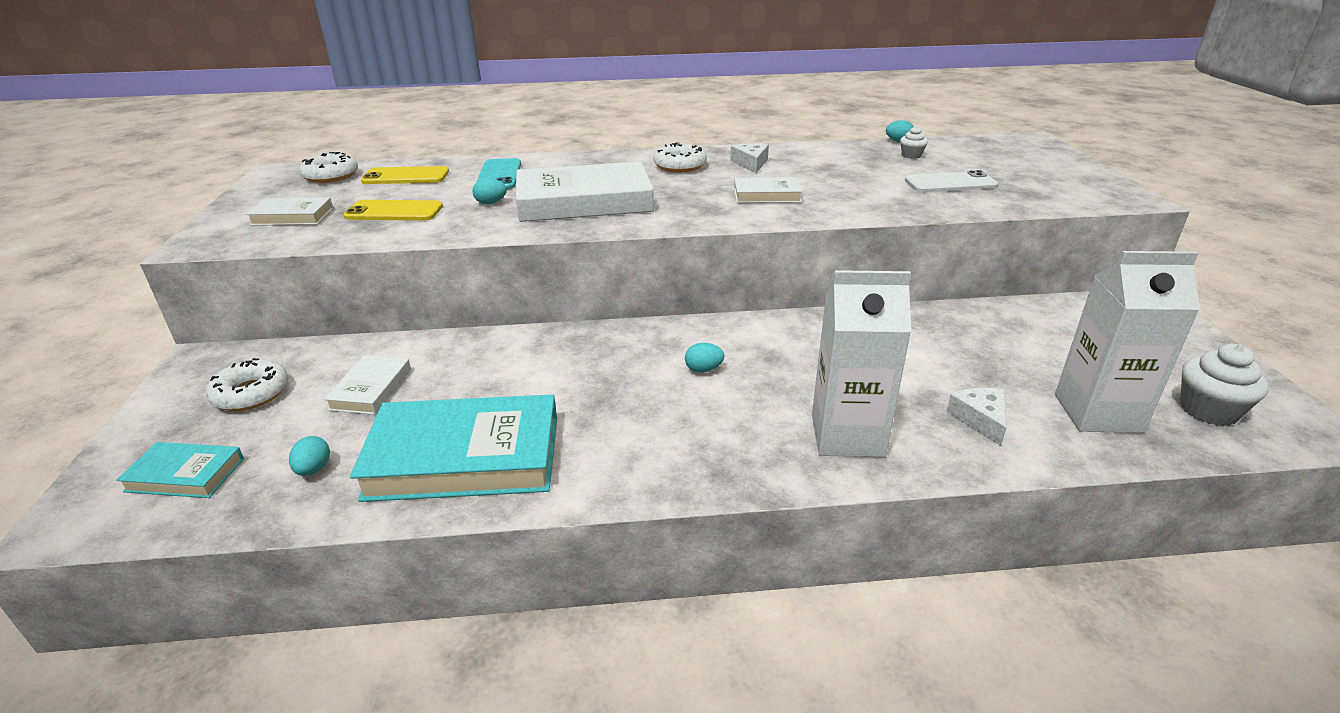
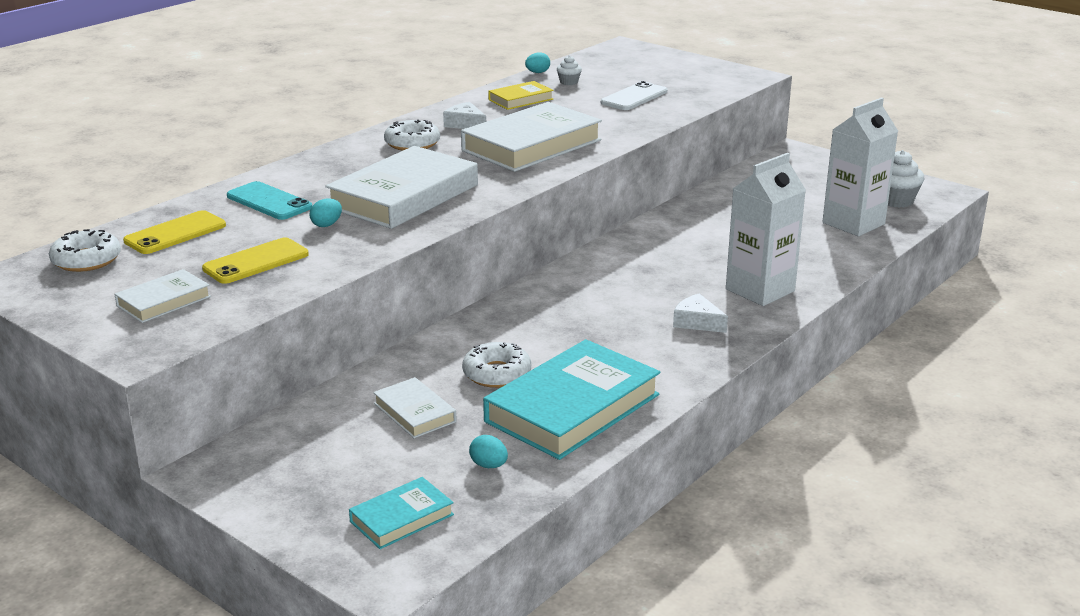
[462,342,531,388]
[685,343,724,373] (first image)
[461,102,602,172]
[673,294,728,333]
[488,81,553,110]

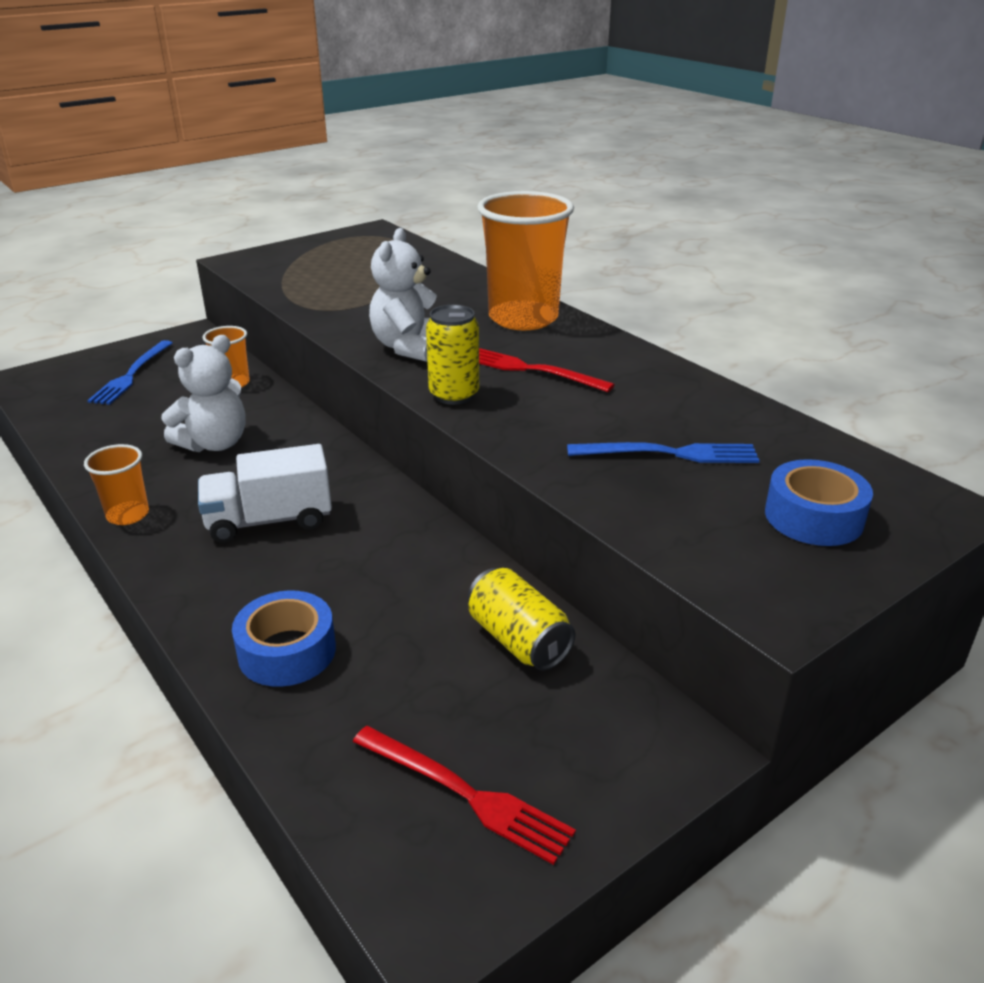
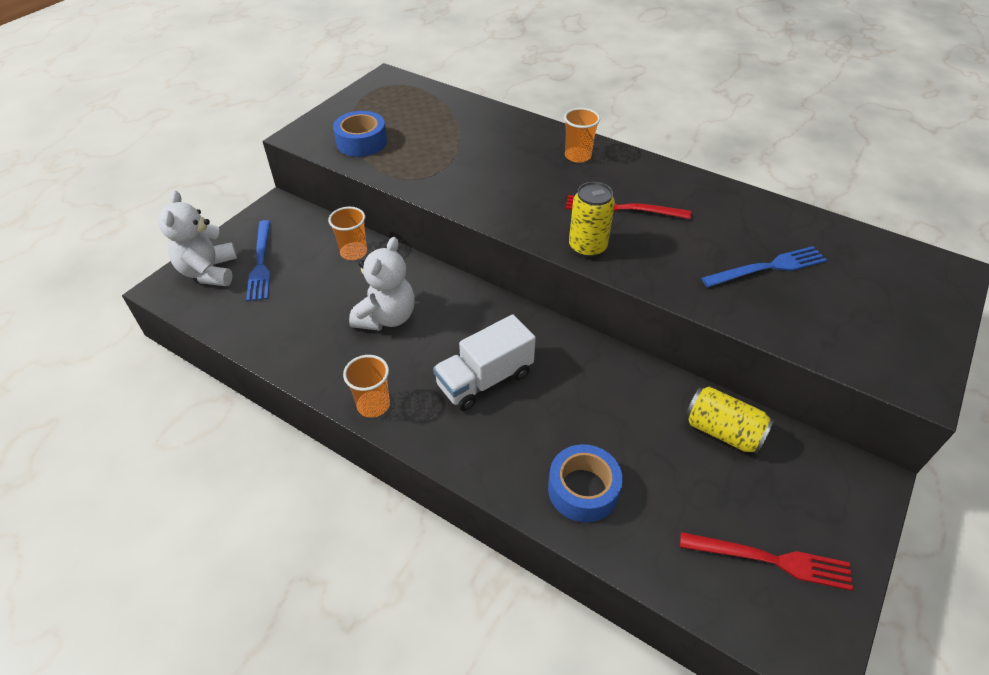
[158,190,237,286]
[564,108,600,163]
[333,111,387,157]

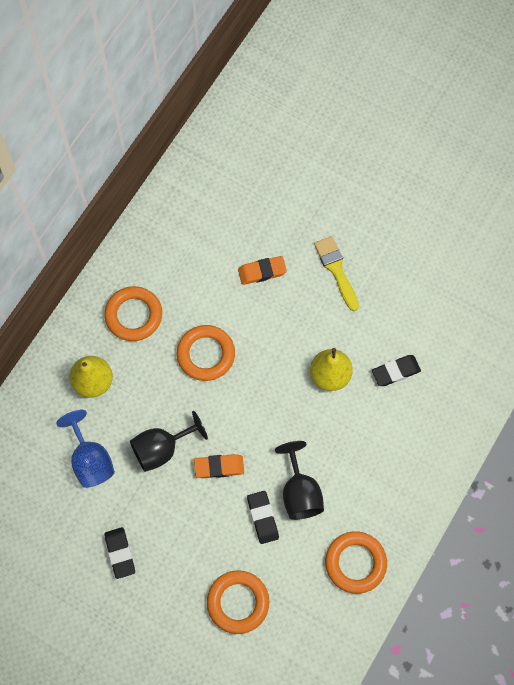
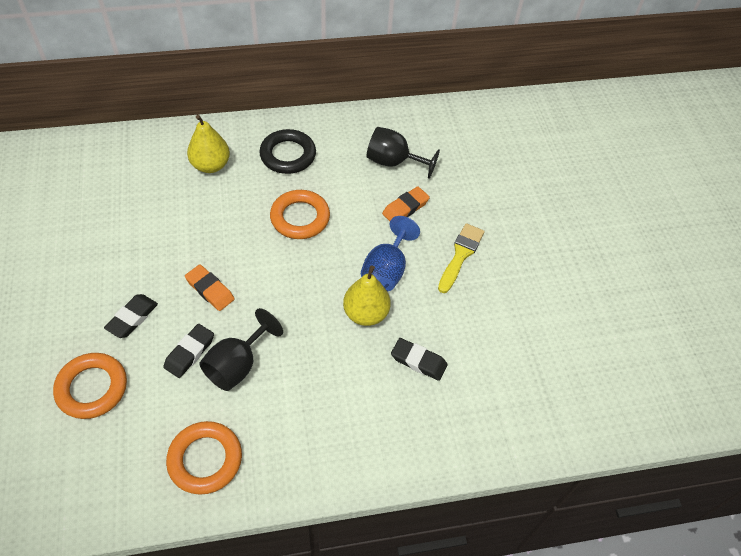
[361,216,420,292]
[259,129,316,174]
[104,294,158,338]
[367,127,440,179]
[382,187,430,221]

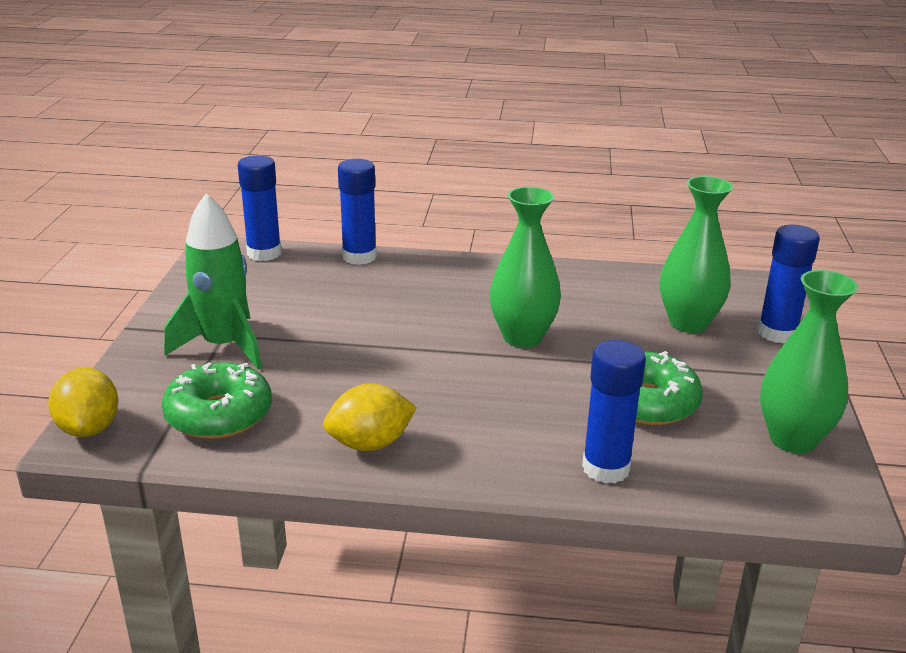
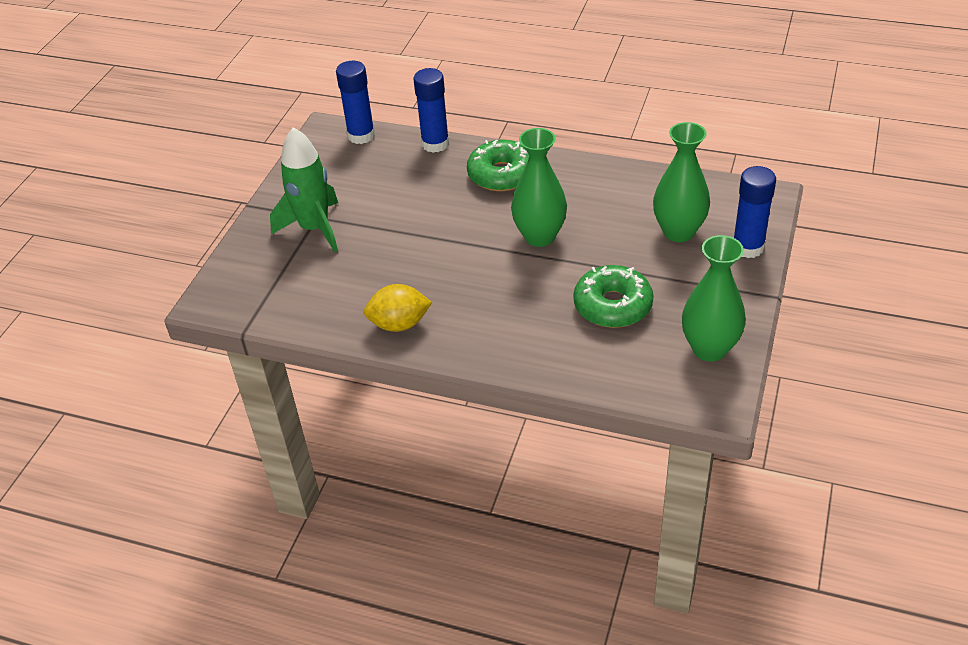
[48,367,119,437] (first image)
[467,140,529,191]
[582,340,646,484] (first image)

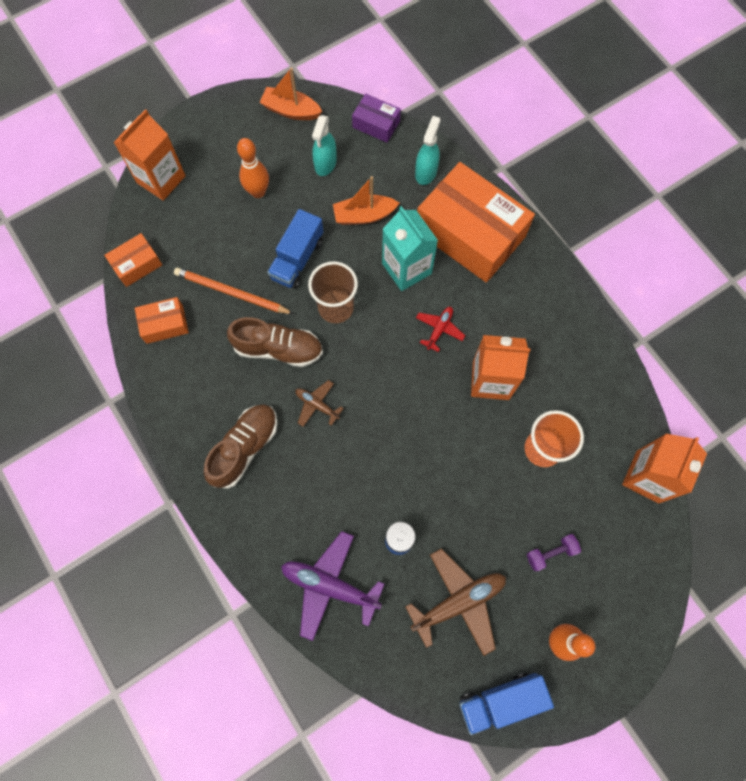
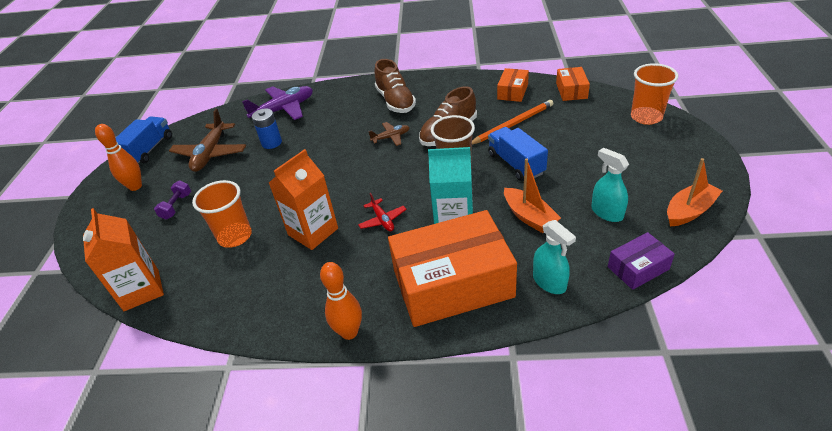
[631,63,678,125]
[320,262,362,340]
[504,158,561,233]

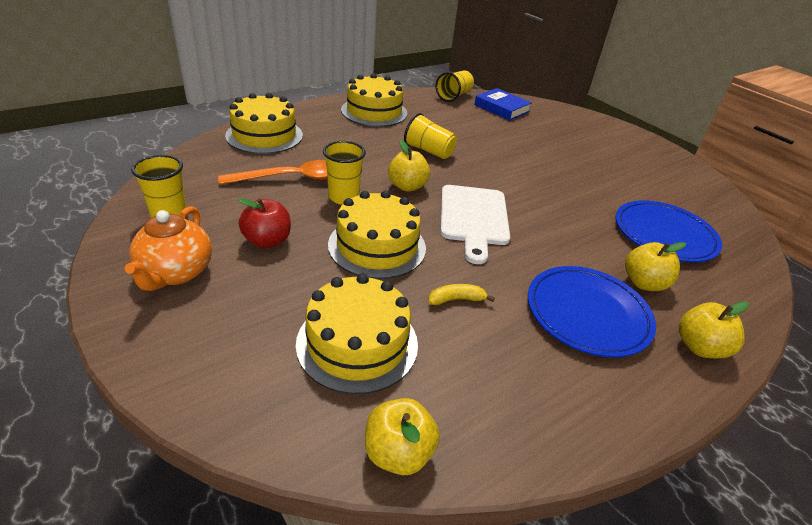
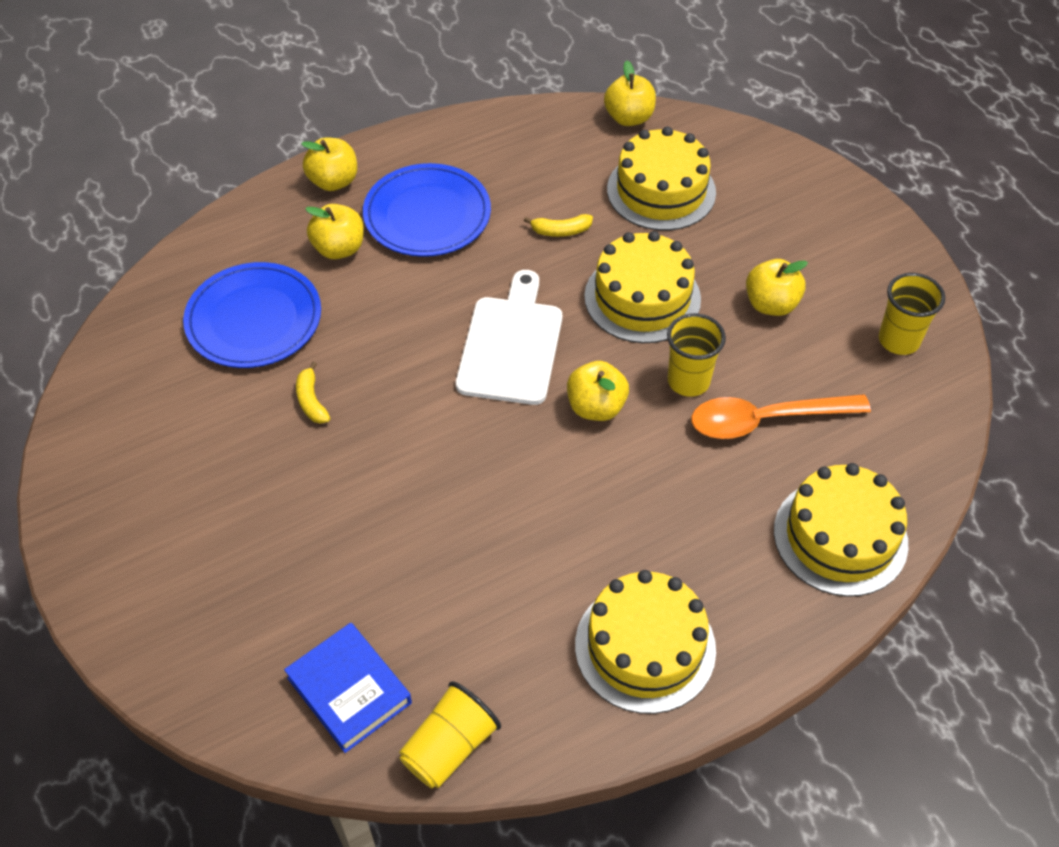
[125,206,212,291] (first image)
[746,259,808,316]
[404,113,457,159] (first image)
[296,362,330,424]

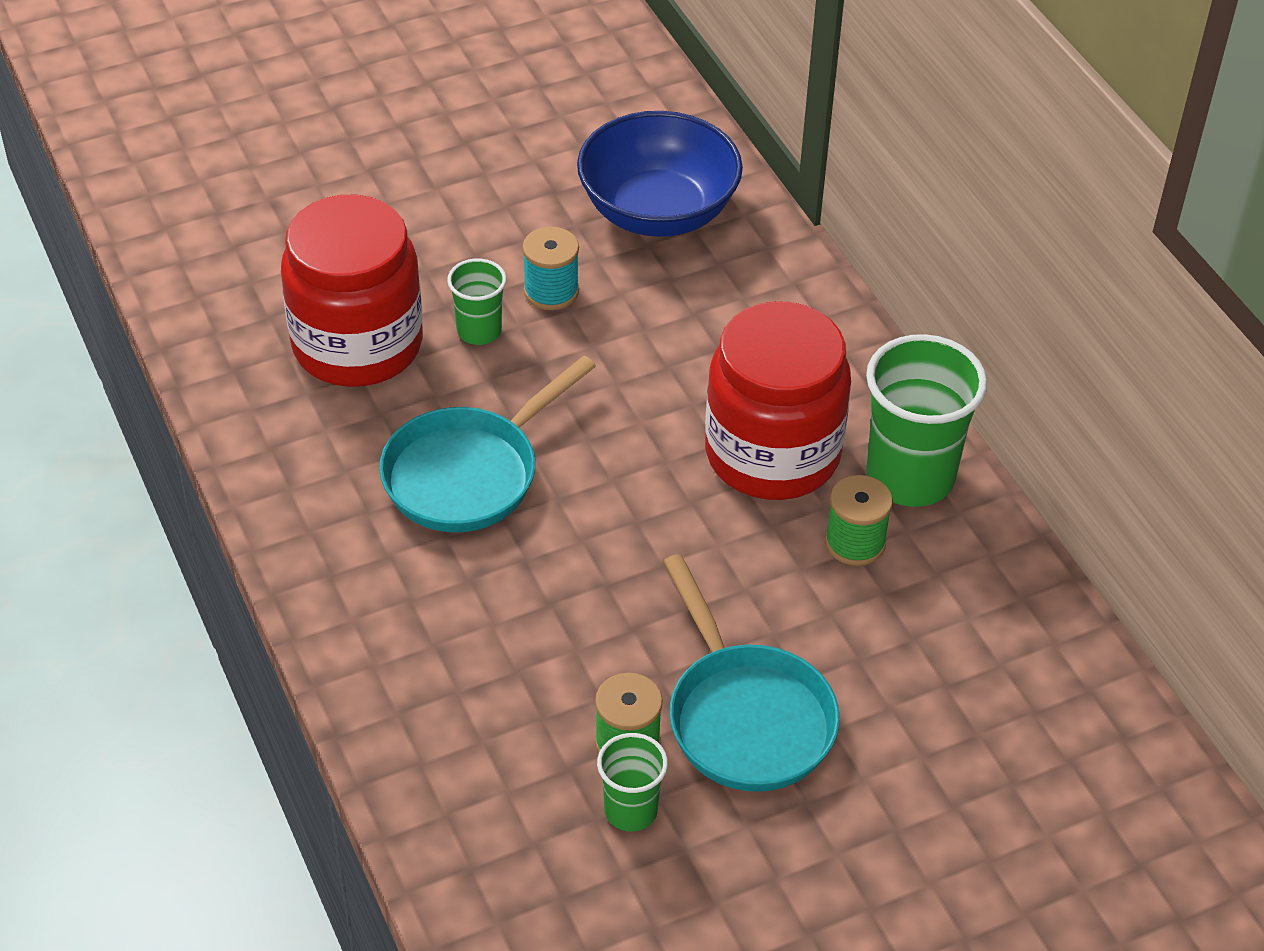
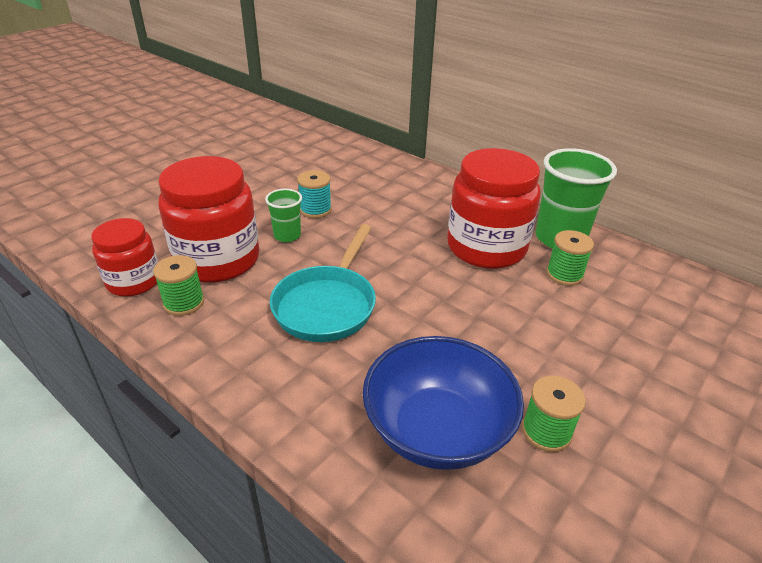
[363,336,524,470]
[597,733,668,832] (first image)
[663,554,840,792] (first image)
[91,218,158,296]
[153,255,204,316]

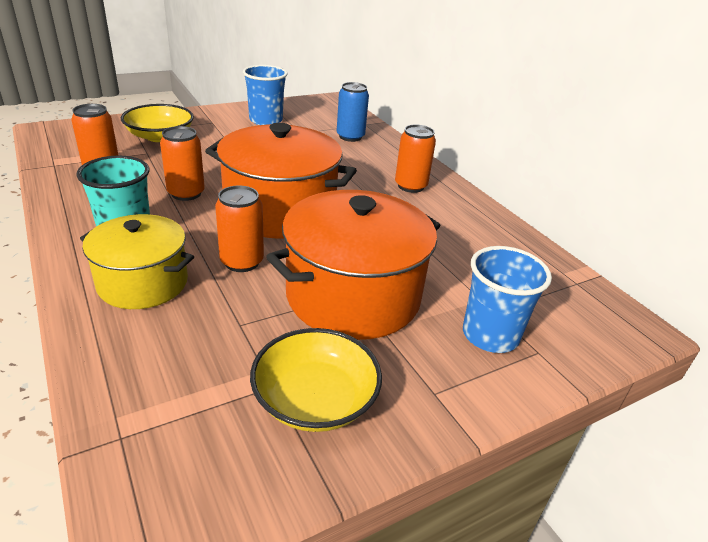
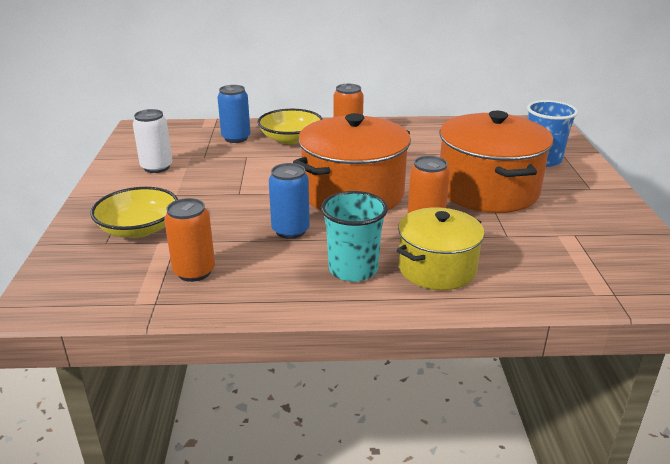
[269,163,310,239]
[133,109,172,173]
[258,109,323,144]

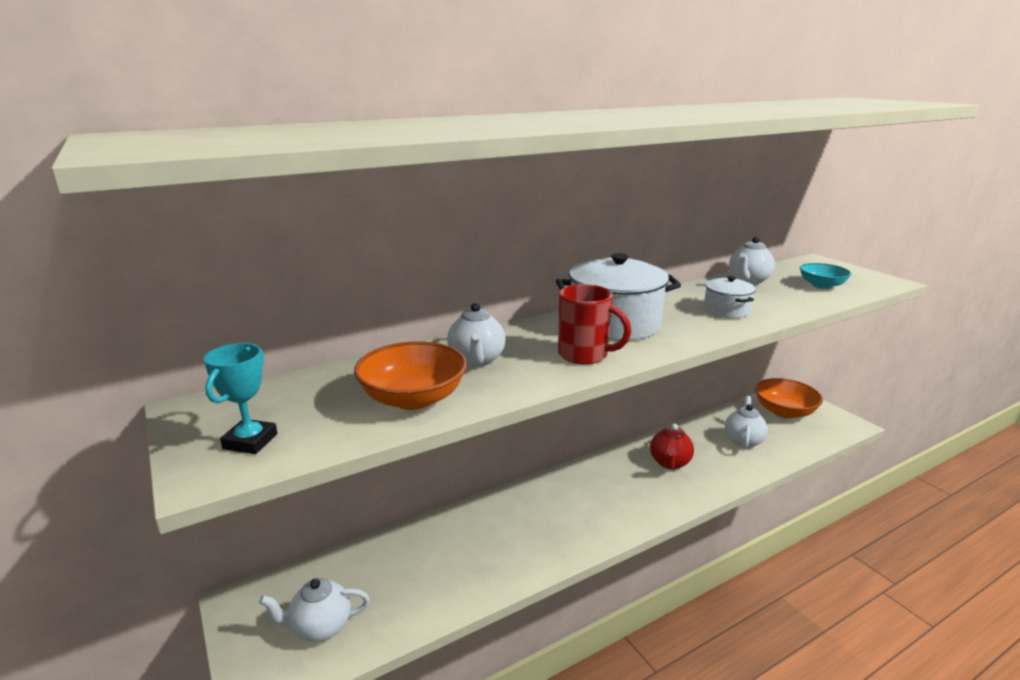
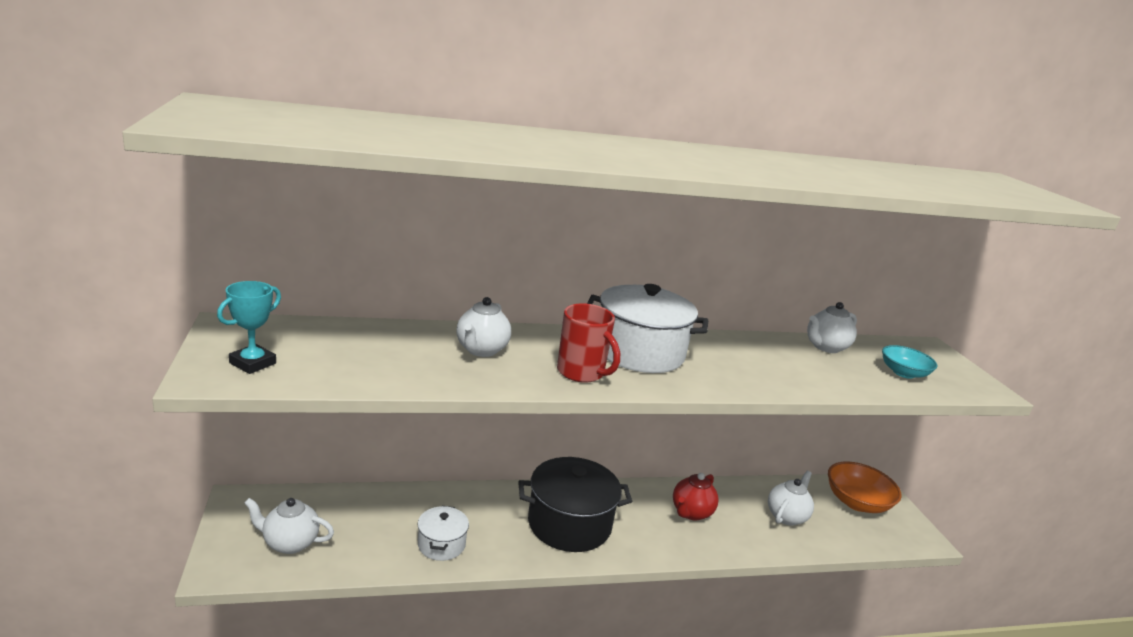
[354,341,467,410] (first image)
[418,506,469,561]
[518,457,632,552]

